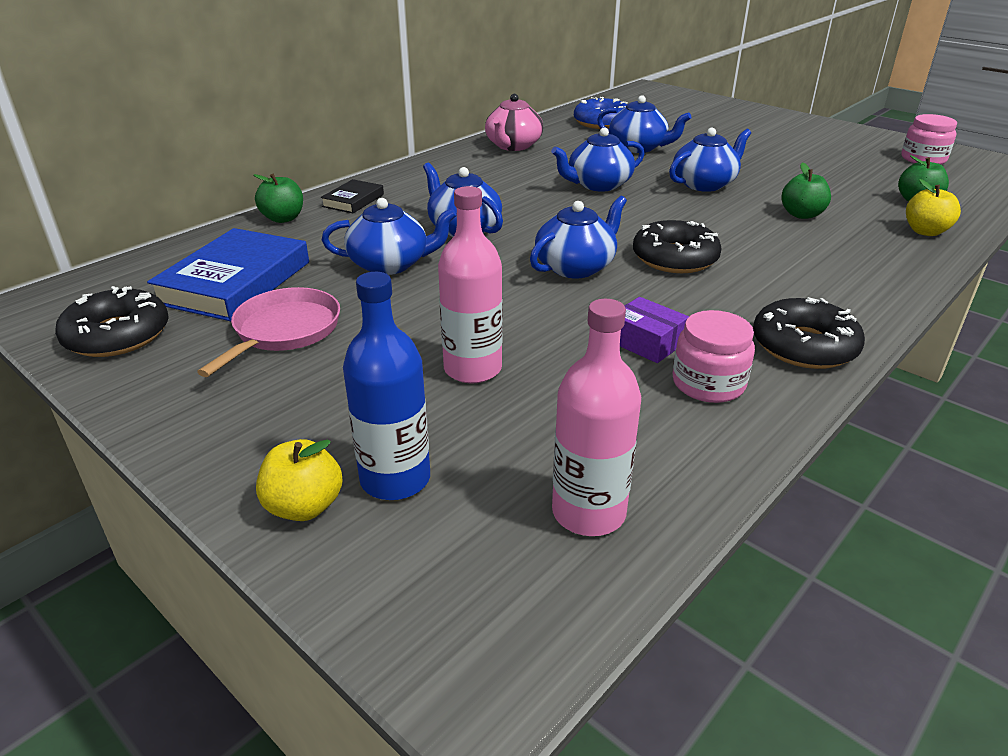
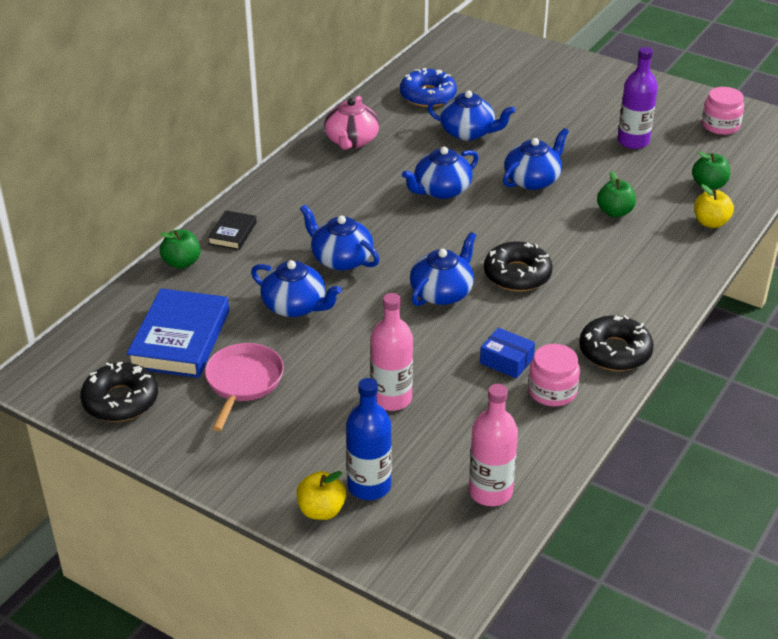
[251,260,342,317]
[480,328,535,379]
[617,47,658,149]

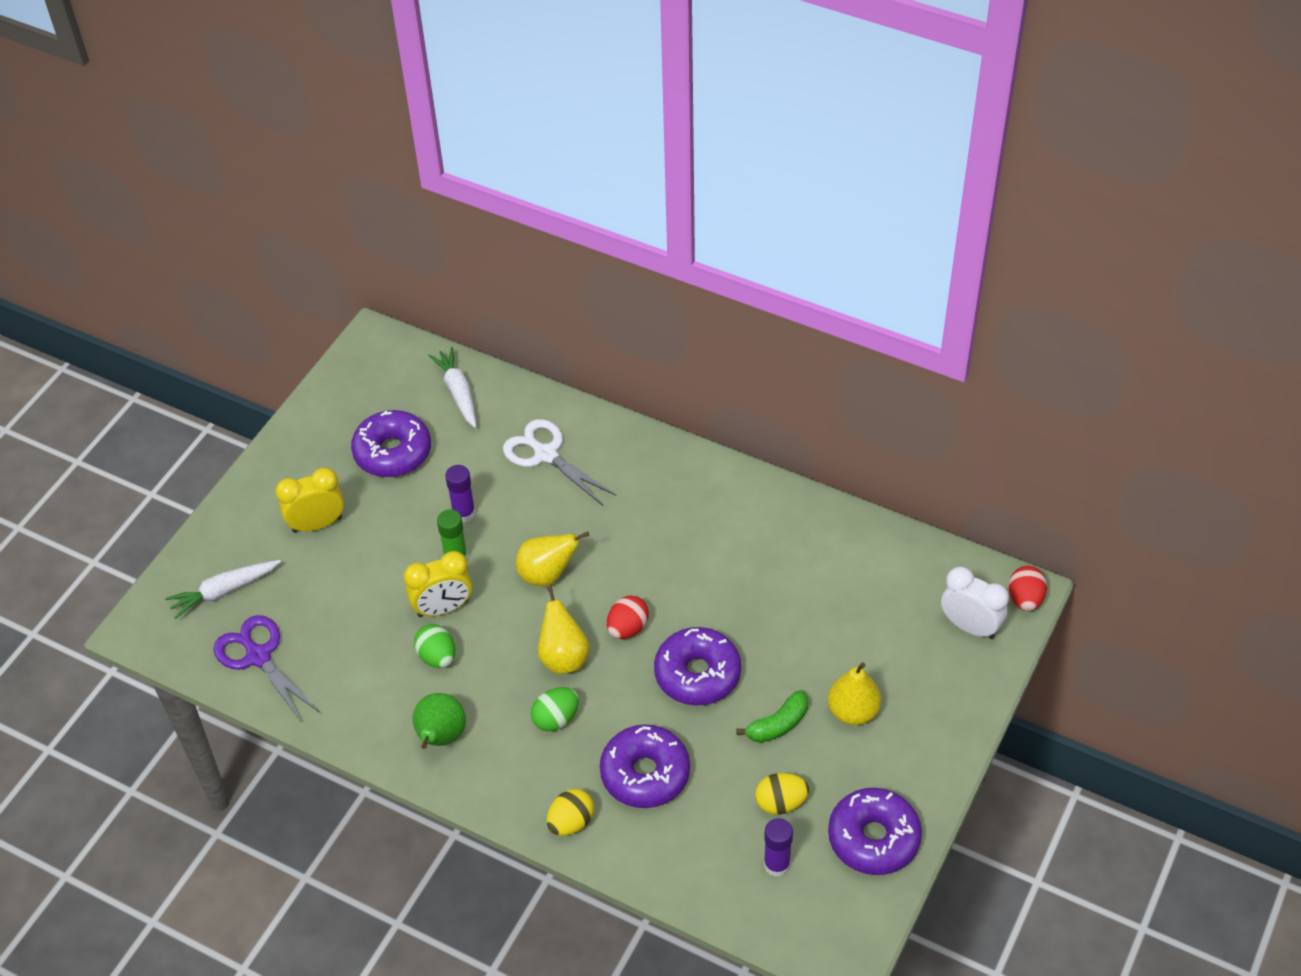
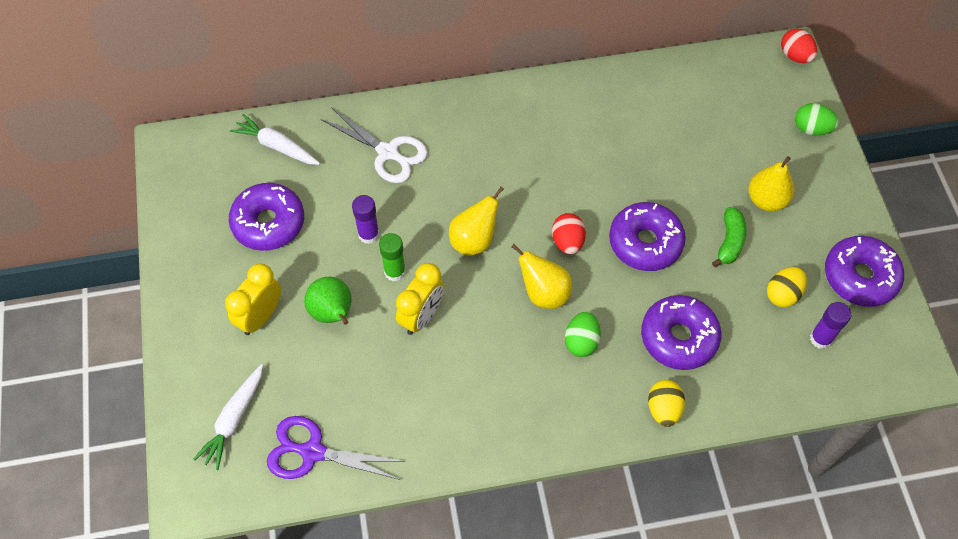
[304,277,351,325]
[795,103,839,136]
[321,107,428,183]
[941,567,1009,639] (first image)

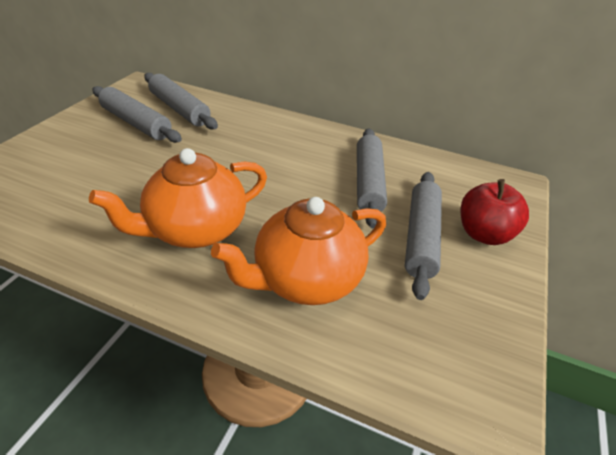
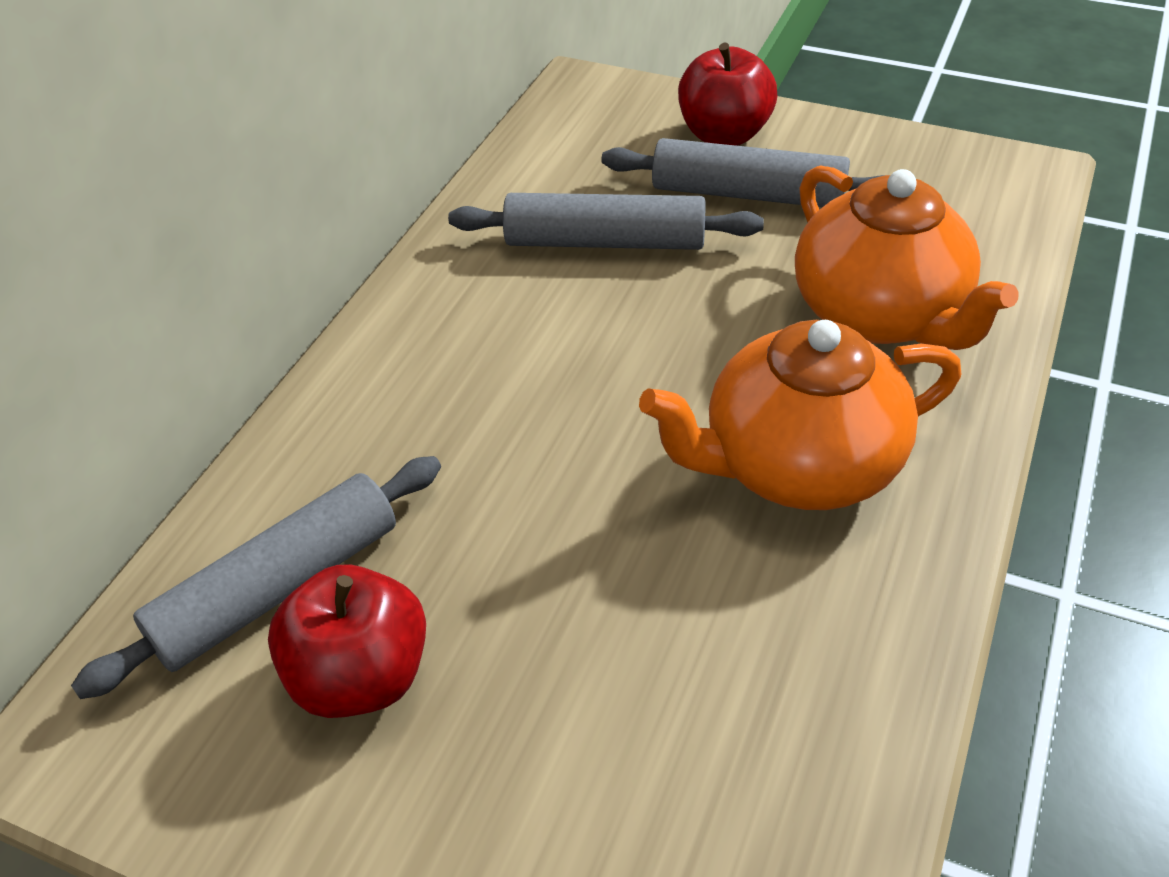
[639,320,961,510]
[268,564,426,718]

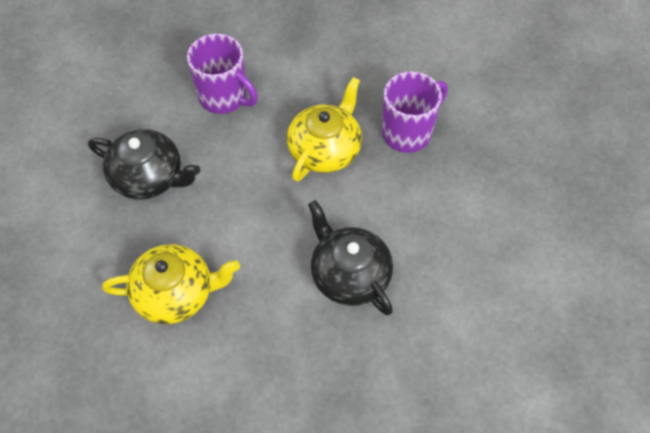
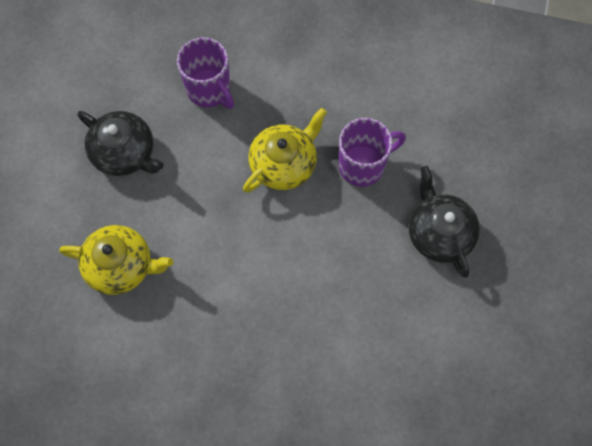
[409,166,480,278]

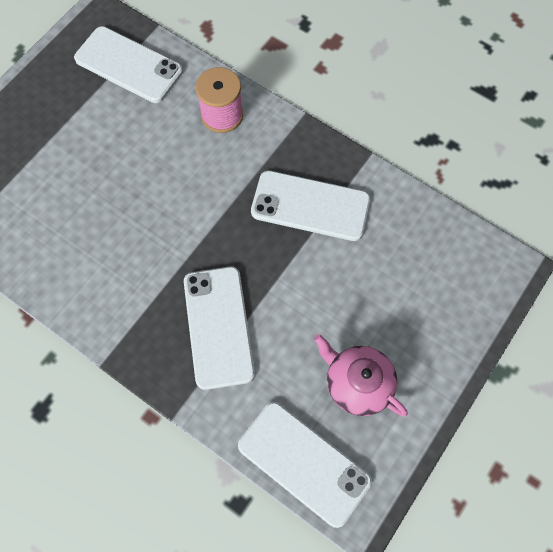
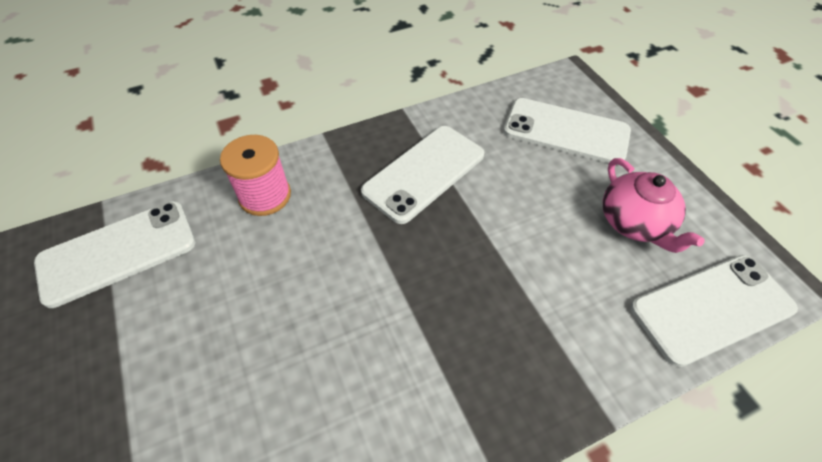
[504,98,631,163]
[603,158,705,253]

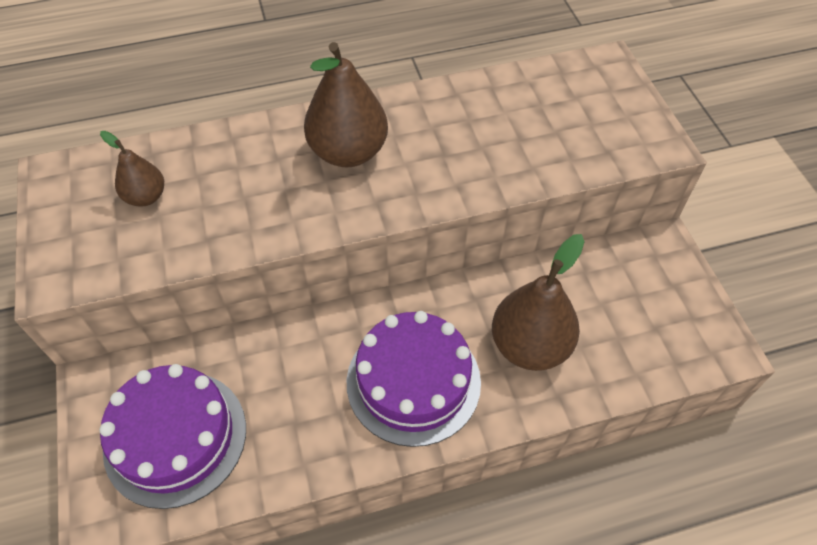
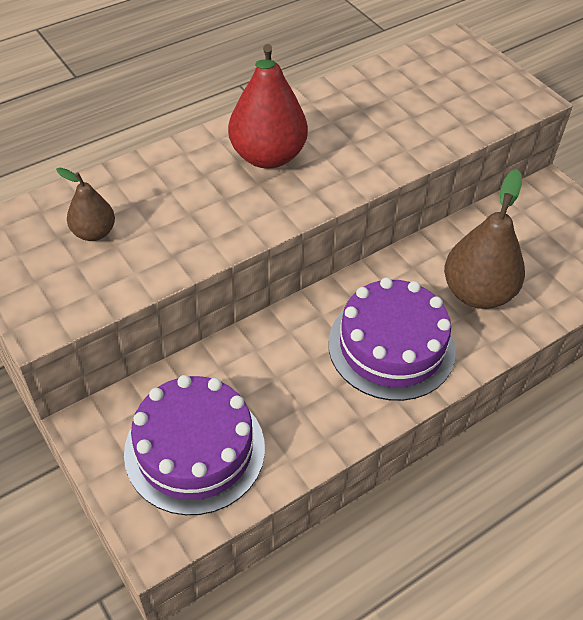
[228,44,308,169]

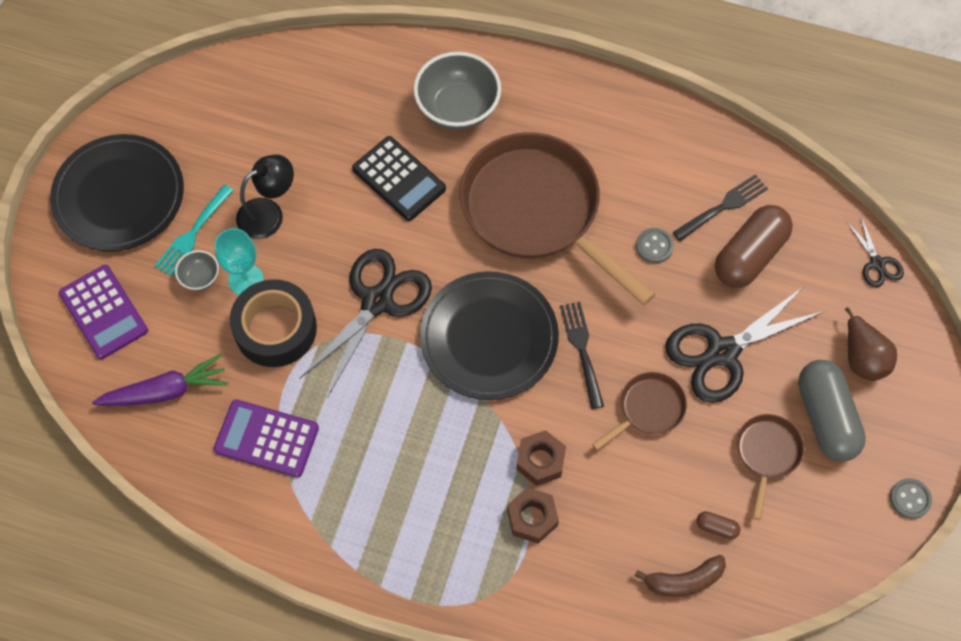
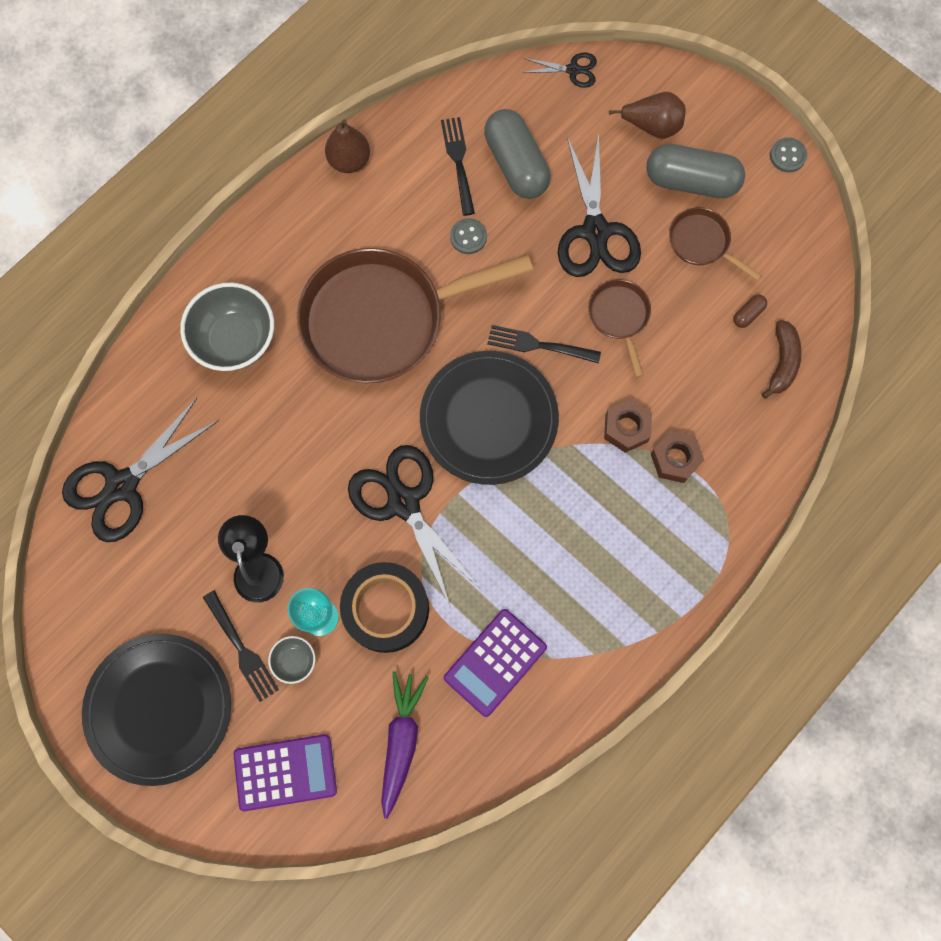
[203,590,279,702]
[352,136,446,221] (first image)
[484,109,551,199]
[62,398,218,542]
[325,119,370,173]

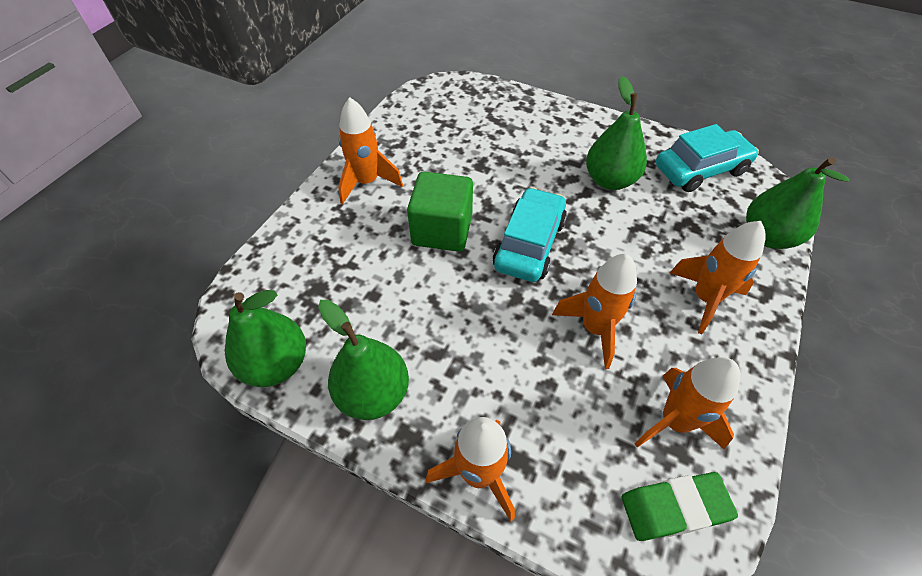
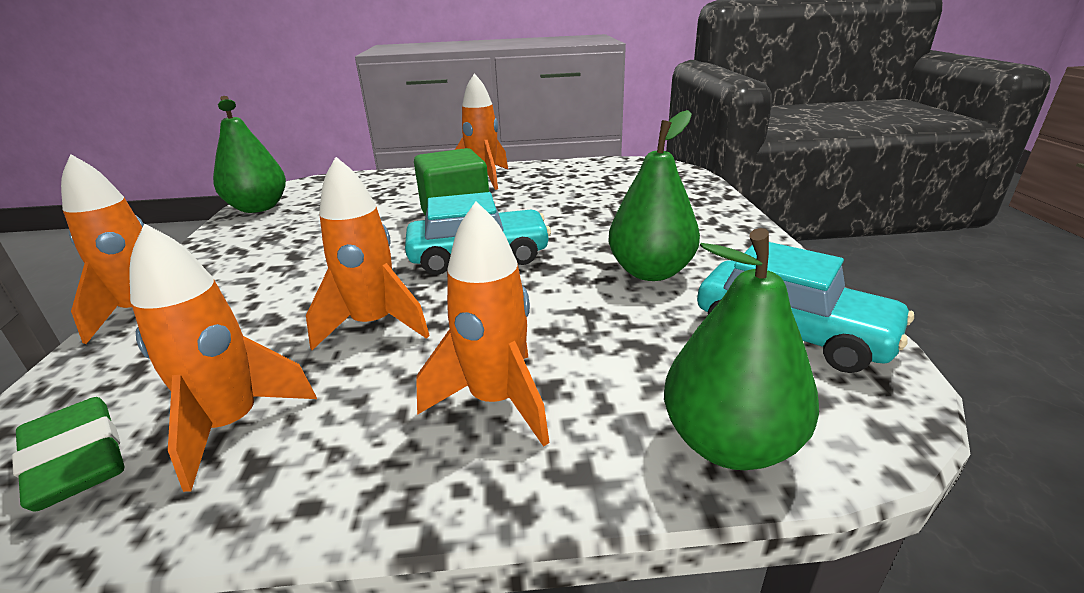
[318,300,409,420] (first image)

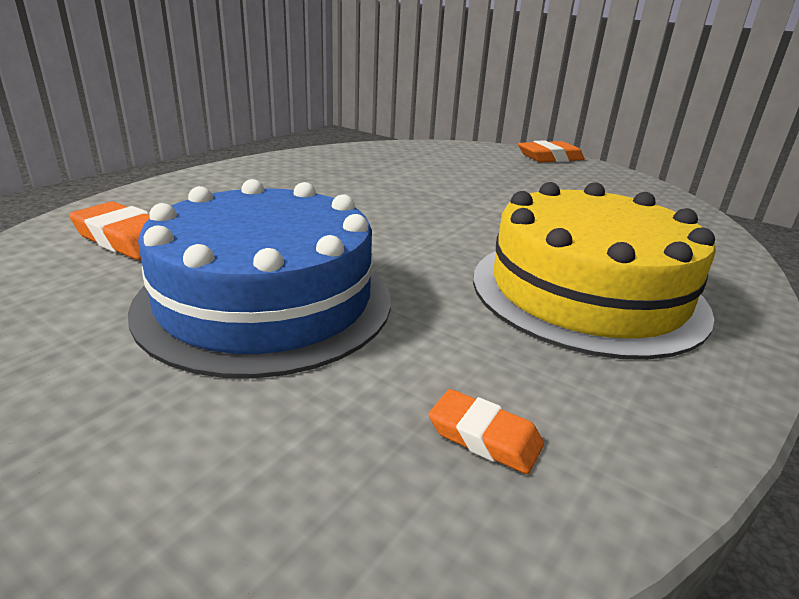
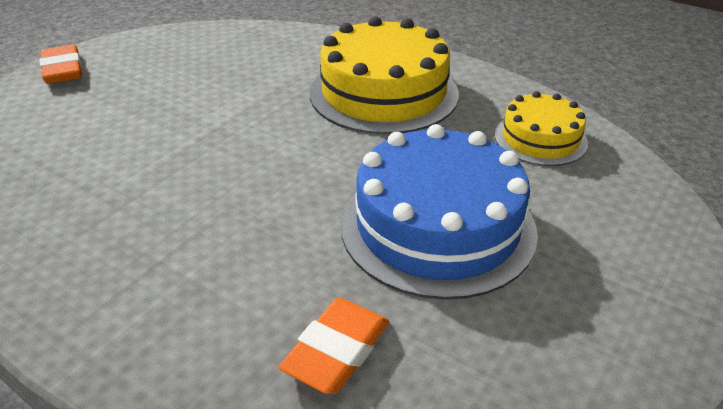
[494,91,588,166]

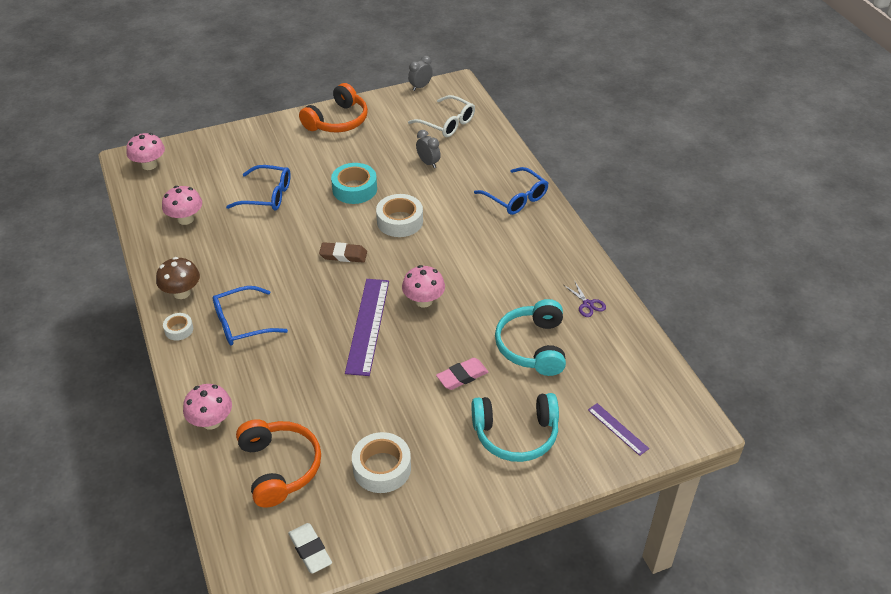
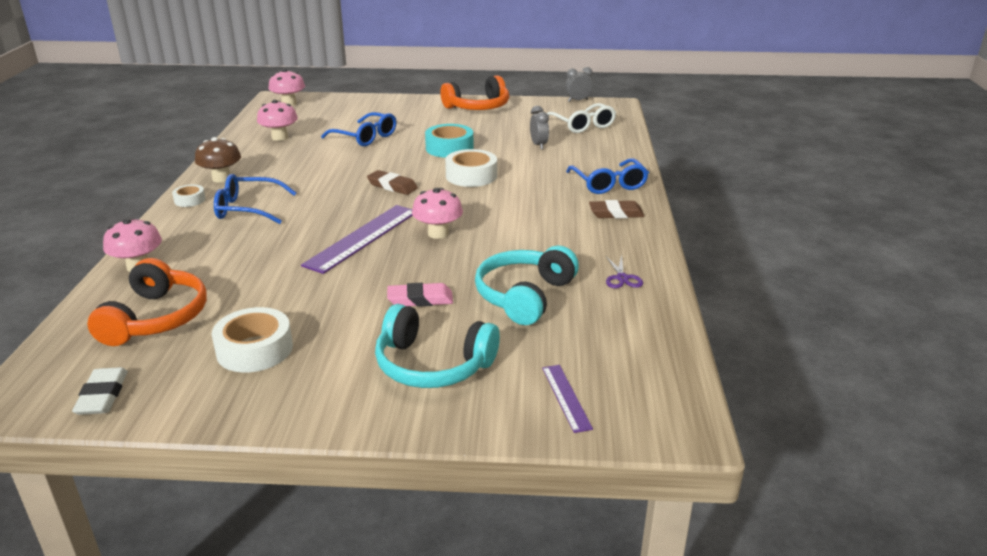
[589,200,645,218]

